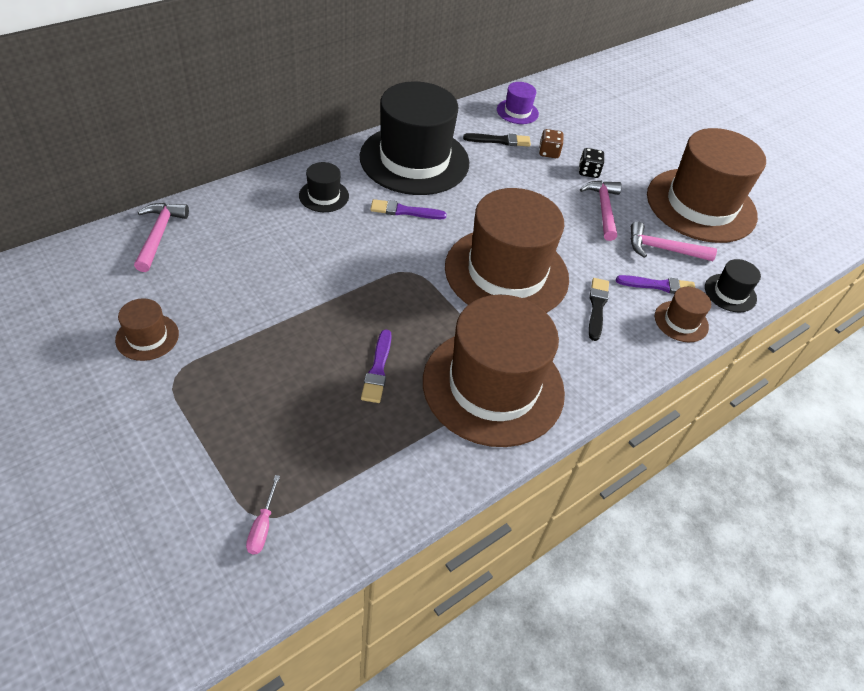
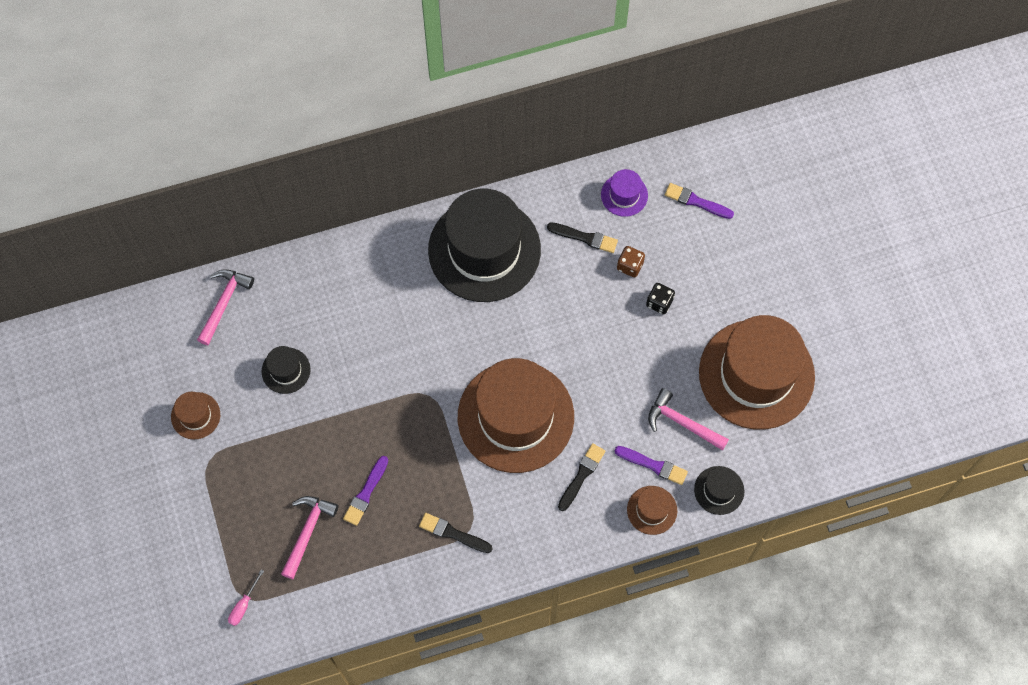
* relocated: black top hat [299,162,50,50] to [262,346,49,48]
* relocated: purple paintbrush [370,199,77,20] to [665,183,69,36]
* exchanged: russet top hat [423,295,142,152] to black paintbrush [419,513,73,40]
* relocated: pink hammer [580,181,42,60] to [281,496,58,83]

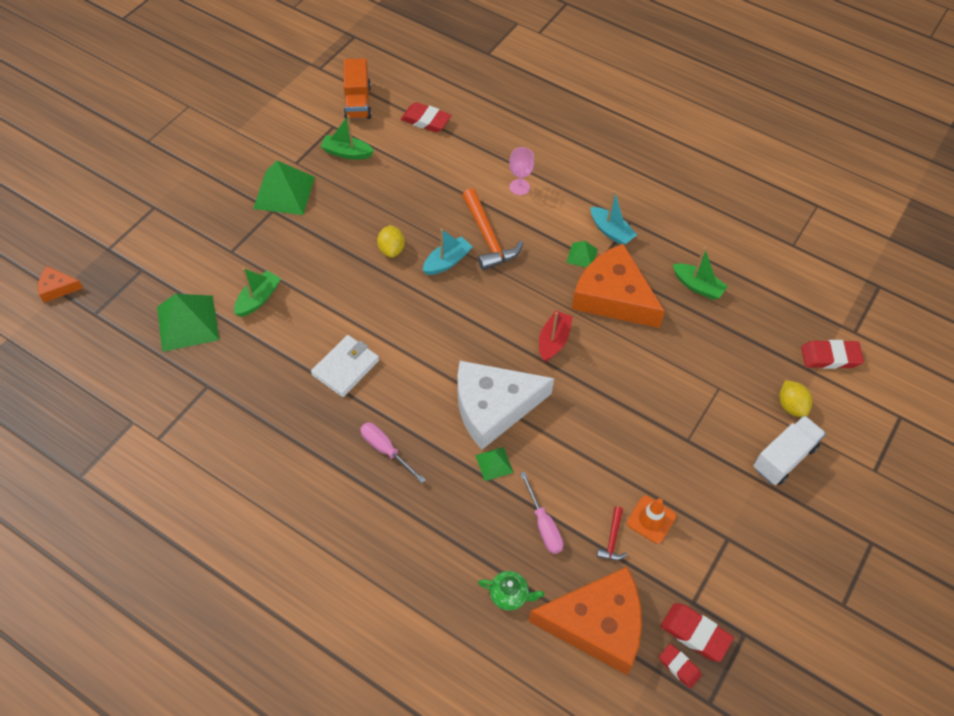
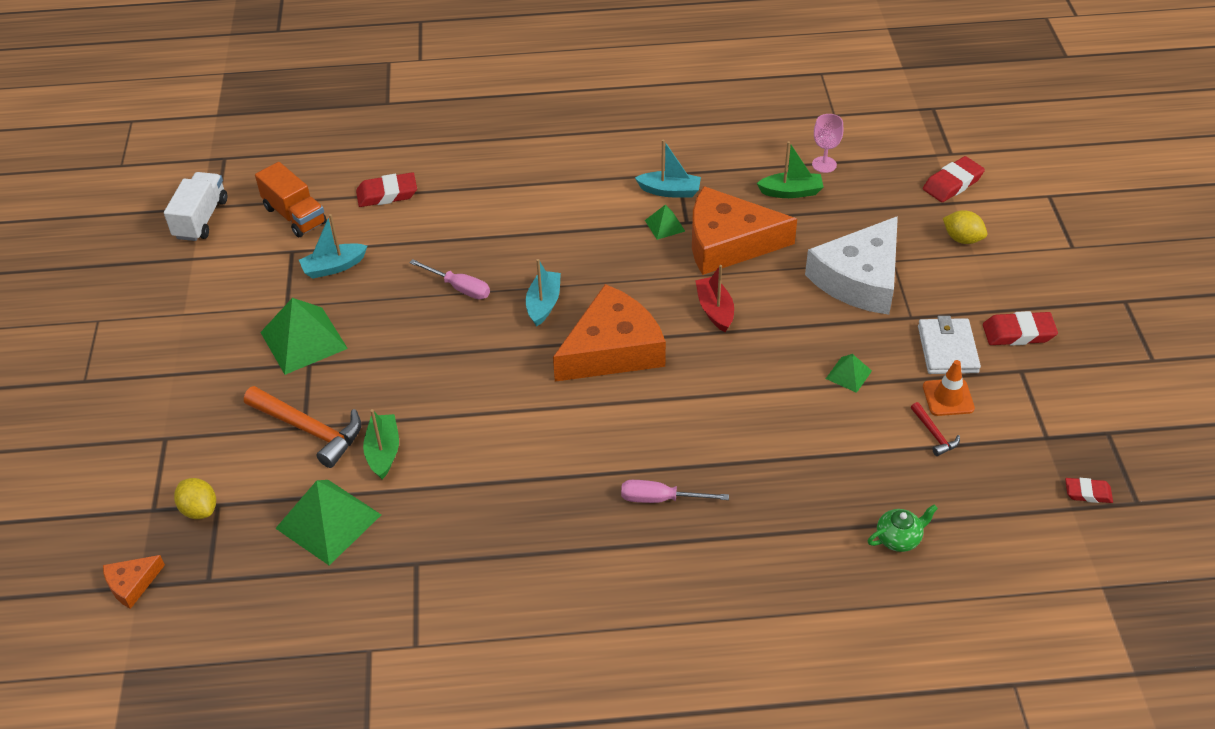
* relocated: white billfold [311,335,68,62] to [918,316,63,58]
* colour: emerald toy boat [321,115,53,45] to aqua toy boat [299,214,68,65]
* relocated: golden citrus fruit [377,225,28,33] to [174,478,42,41]
* relocated: white cheese [457,361,97,89] to [805,216,93,99]
* relocated: orange-coloured hammer [462,188,61,82] to [244,386,117,82]
* relocated: emerald pyramid [475,447,38,34] to [826,354,46,39]
* relocated: pink goblet [509,147,25,48] to [812,114,31,59]
* relocated: pink screwdriver [520,472,43,82] to [409,259,81,41]
* relocated: orange-coloured cheese [528,566,114,109] to [553,284,113,98]
* relocated: red pencil eraser [661,603,73,59] to [983,311,75,35]
* relocated: white truck [753,416,73,69] to [164,172,63,69]

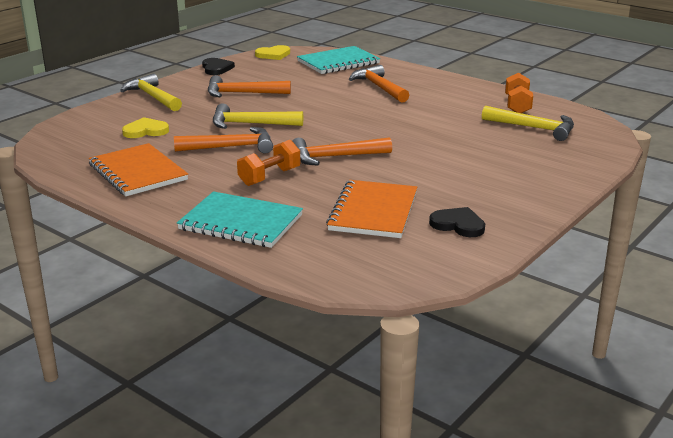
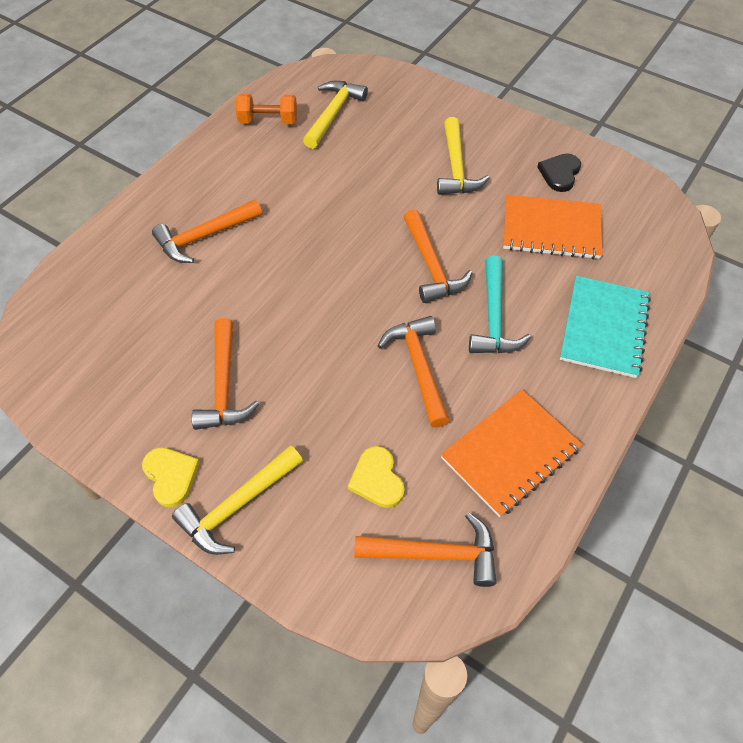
* missing: black heart shape [202,58,33,17]
* relocated: golden hammer [213,103,90,26] to [437,117,52,78]
* exchanged: orange-coloured dumbbell [237,140,63,46] to aqua hammer [469,256,62,97]
* relocated: golden heart shape [255,45,35,15] to [142,447,58,60]
* missing: aqua notebook [297,46,83,28]
* appeared: orange-coloured hammer [354,512,142,75]

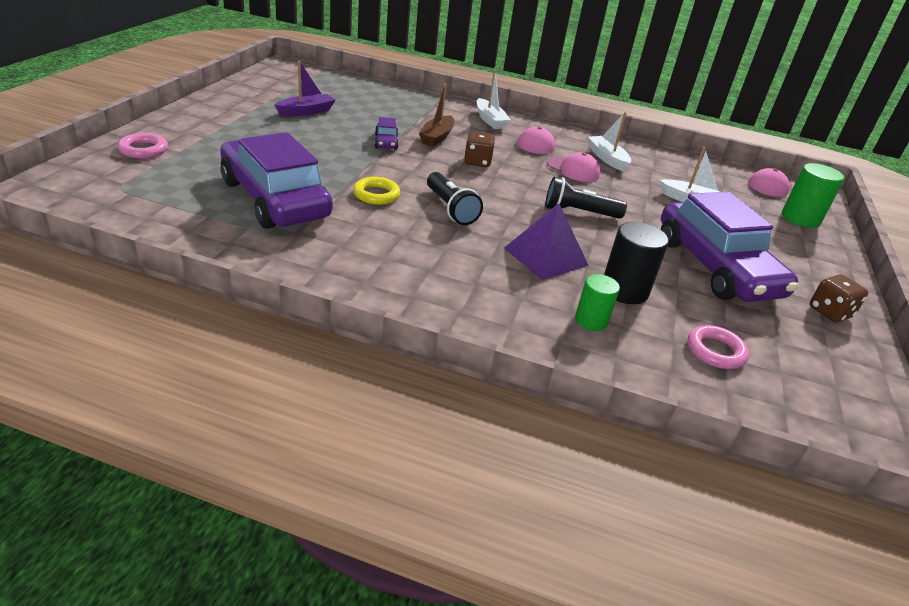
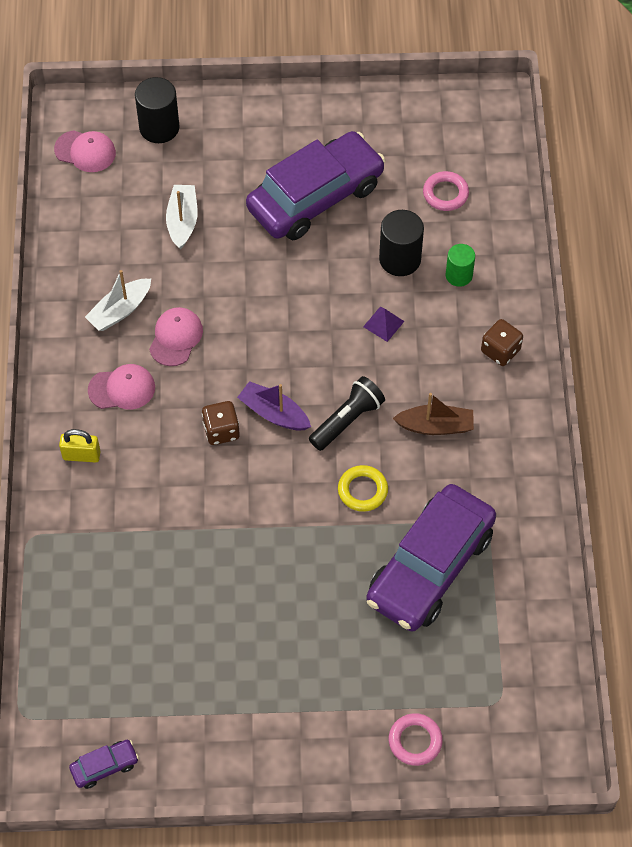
* relocated: purple toy boat [274,61,62,55] to [237,381,74,50]
* relocated: purple toy car [375,117,24,33] to [69,740,70,49]
* relocated: russet toy boat [419,84,35,62] to [392,393,82,42]
* exchanged: white toy boat [477,70,33,59] to golden small lock [59,429,42,34]
* size: purple pyramid [504,203,85,77] = [363,307,42,35] x0.52
* missing: black pocket torch [545,177,82,42]
* colour: emerald solid cylinder [782,163,62,65] to black solid cylinder [135,77,45,66]
* relocated: russet game die [810,274,58,48] to [481,319,42,47]

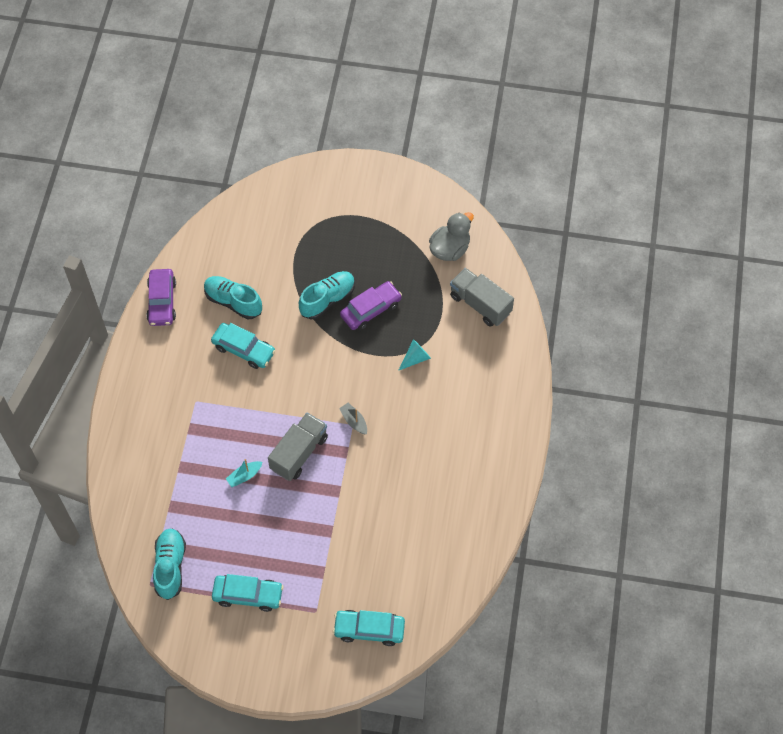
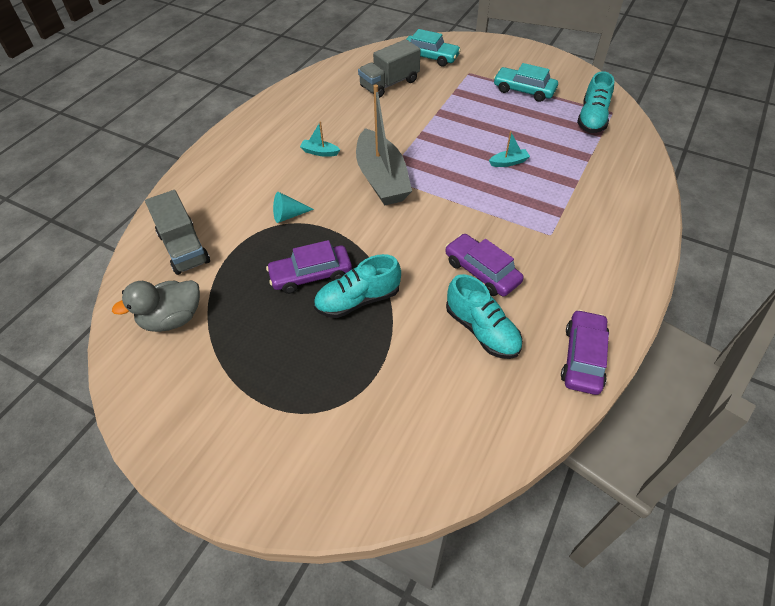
* colour: aqua toy car [211,323,65,46] to purple toy car [445,234,79,62]
* relocated: gray truck [268,412,60,69] to [358,39,63,59]
* size: gray toy boat [339,403,28,31] = [356,85,56,121] x2.50
* appeared: aqua toy boat [300,121,40,36]

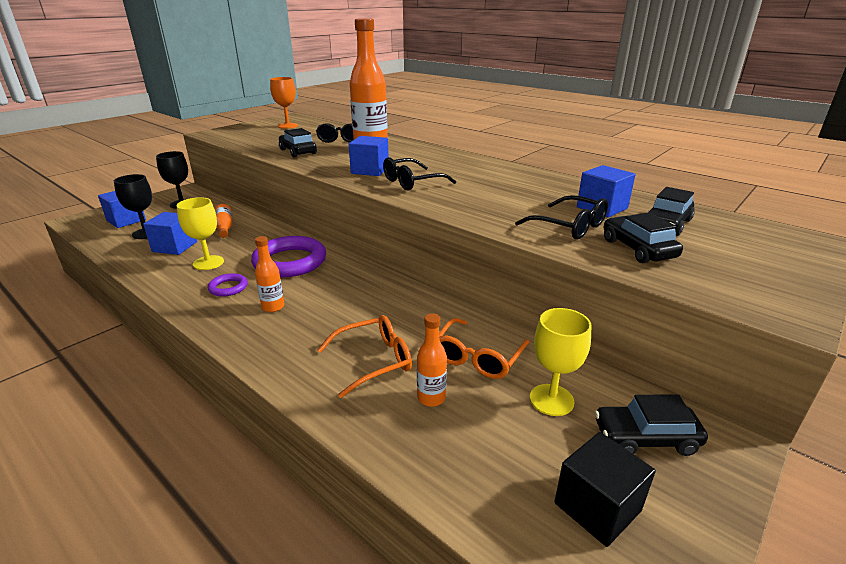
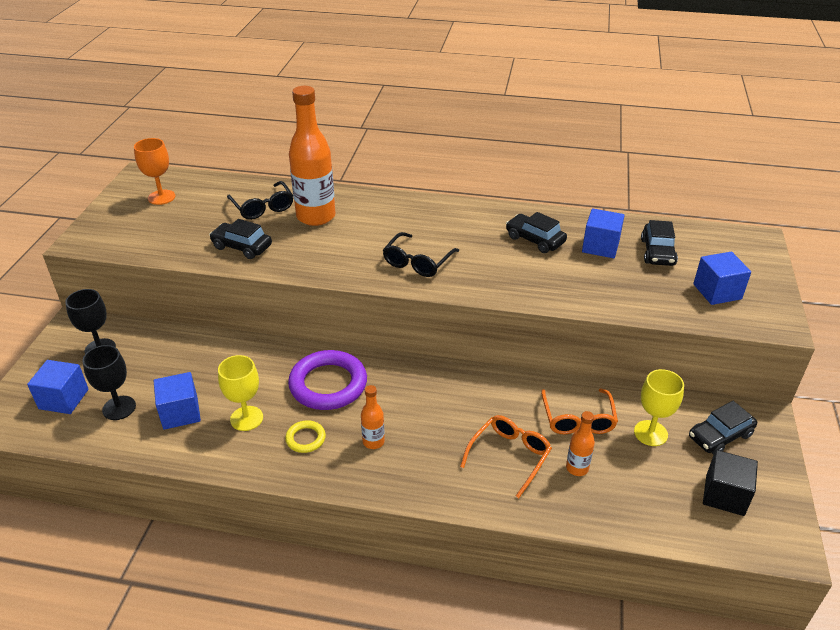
* colour: purple hoop [208,273,40,24] to golden hoop [285,420,41,33]
* missing: orange-coloured flask [215,204,17,34]
* relocated: blue block [349,136,40,40] to [693,252,58,53]
* missing: black eyeglasses [515,195,93,45]
* relocated: black toy car [604,212,79,51] to [506,212,61,41]

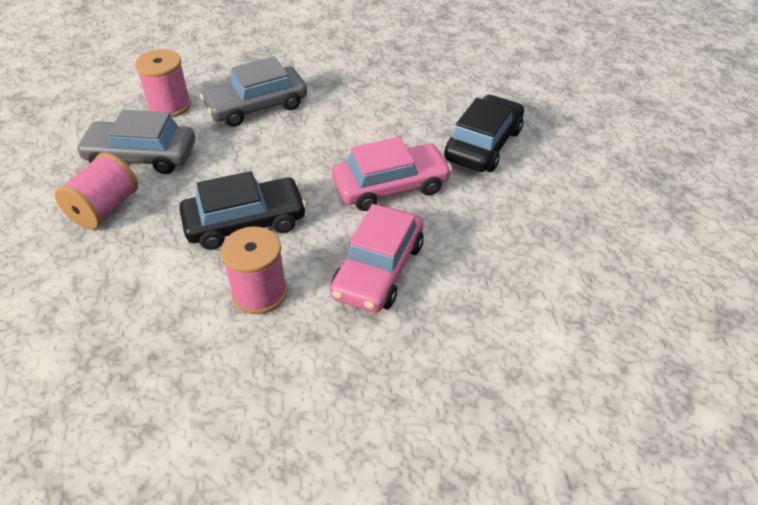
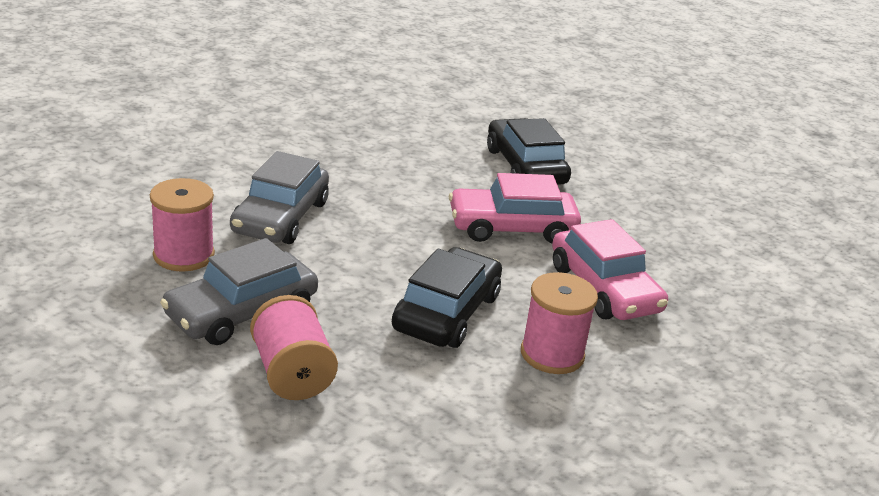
* spun: pink toy car [332,137,120,74] = [449,173,132,70] 120 degrees counterclockwise

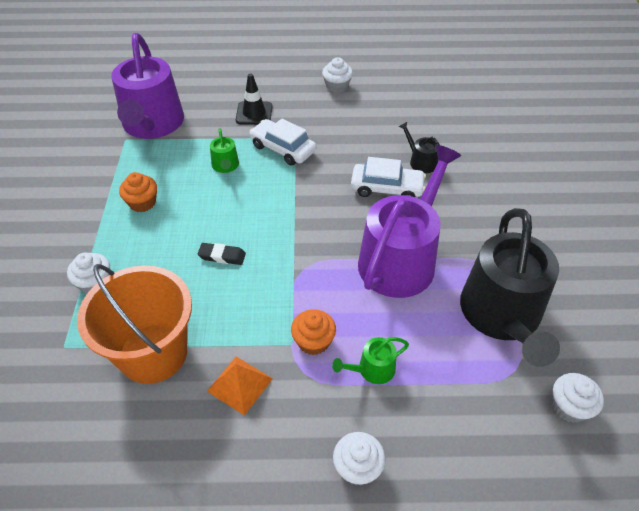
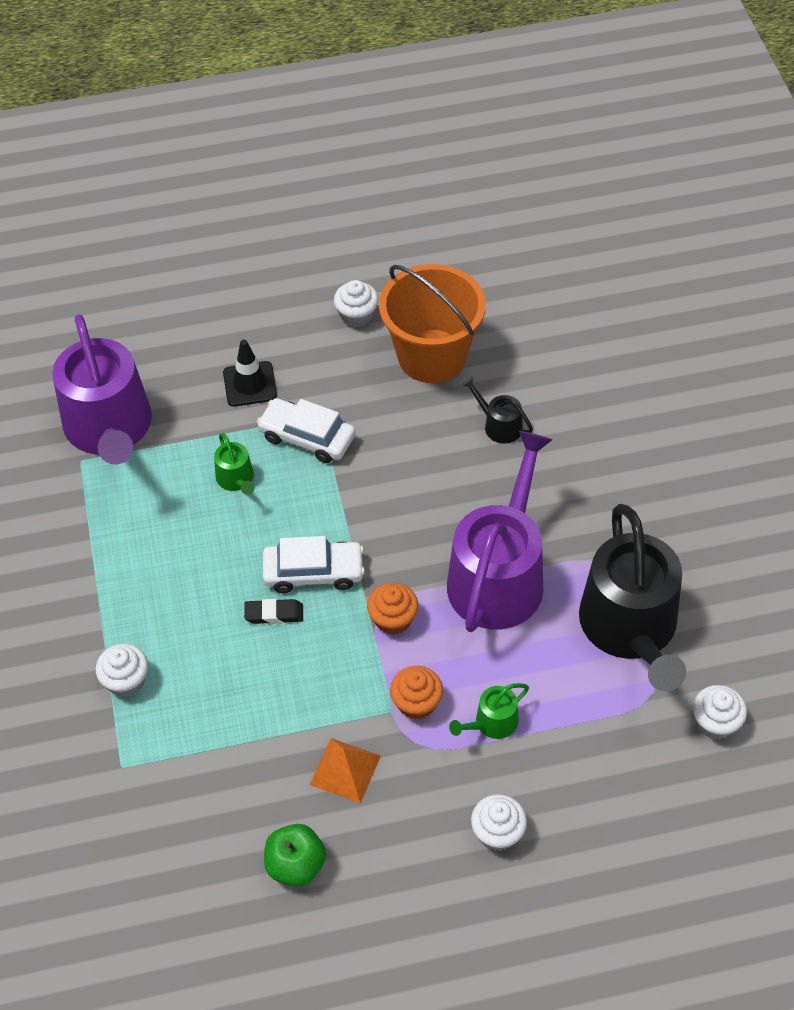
* relocated: orange-coloured sand bucket [77,264,115,120] to [379,264,107,119]
* relocated: orange-coloured fairy cake [119,172,38,40] to [367,583,51,52]
* relocated: white toy car [351,157,75,40] to [263,536,102,57]
* appeared: emerald toy apple [264,824,62,63]

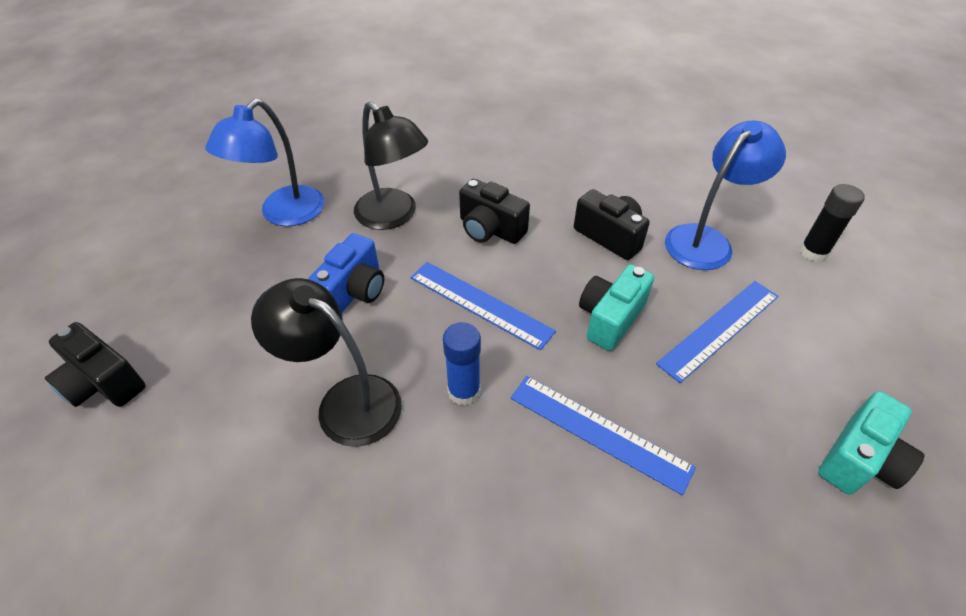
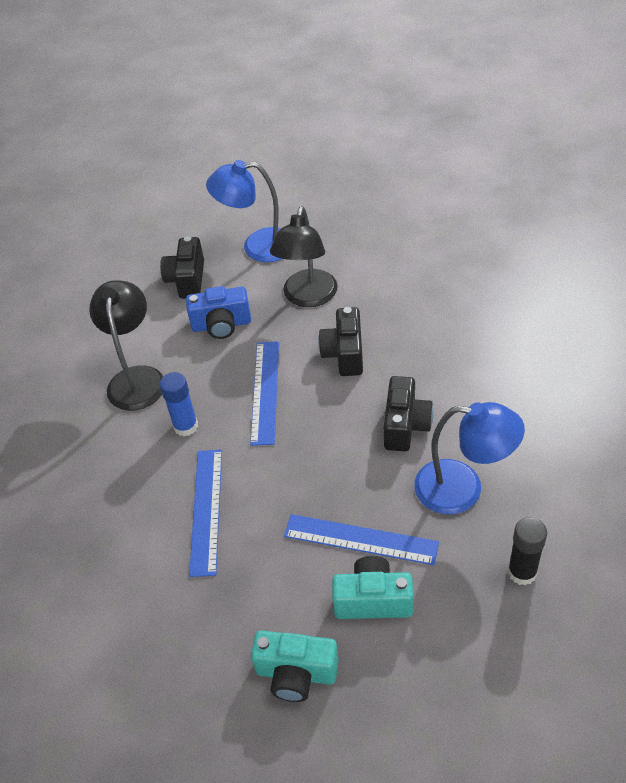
* relocated: black photo camera [45,322,101,85] to [160,236,44,63]
* relocated: aqua photo camera [579,264,75,87] to [332,556,82,63]

